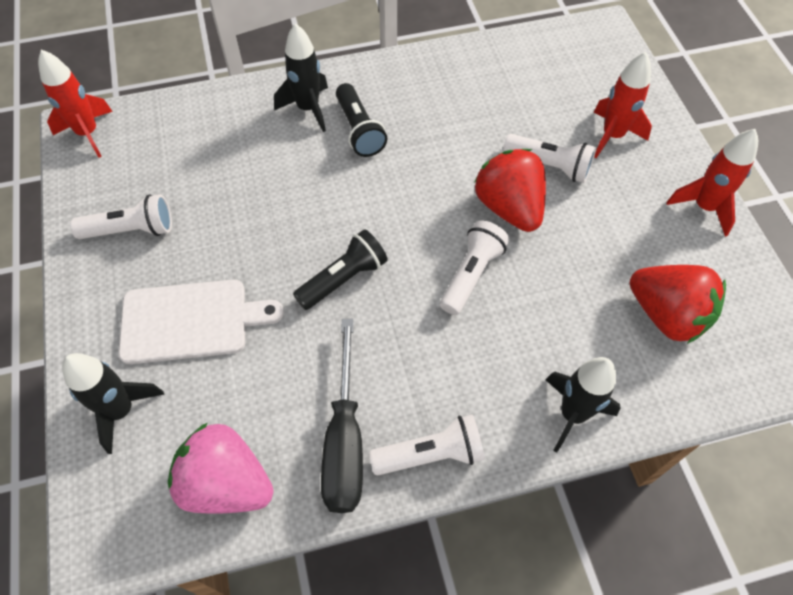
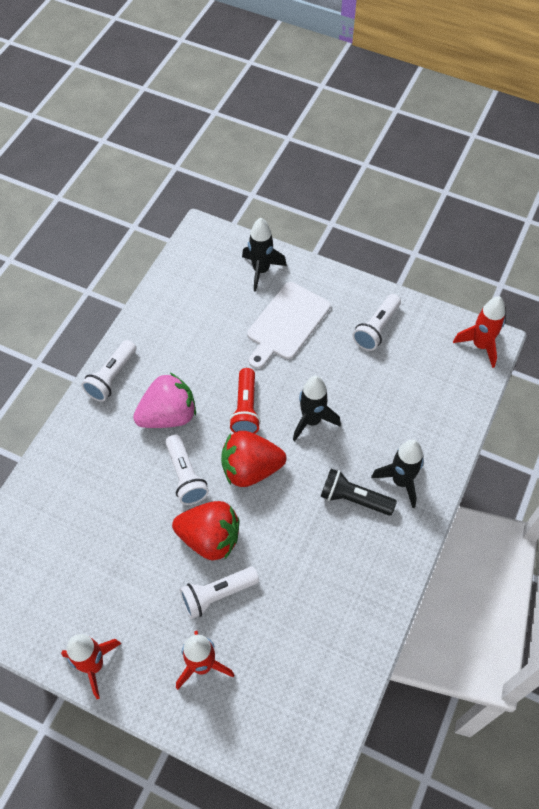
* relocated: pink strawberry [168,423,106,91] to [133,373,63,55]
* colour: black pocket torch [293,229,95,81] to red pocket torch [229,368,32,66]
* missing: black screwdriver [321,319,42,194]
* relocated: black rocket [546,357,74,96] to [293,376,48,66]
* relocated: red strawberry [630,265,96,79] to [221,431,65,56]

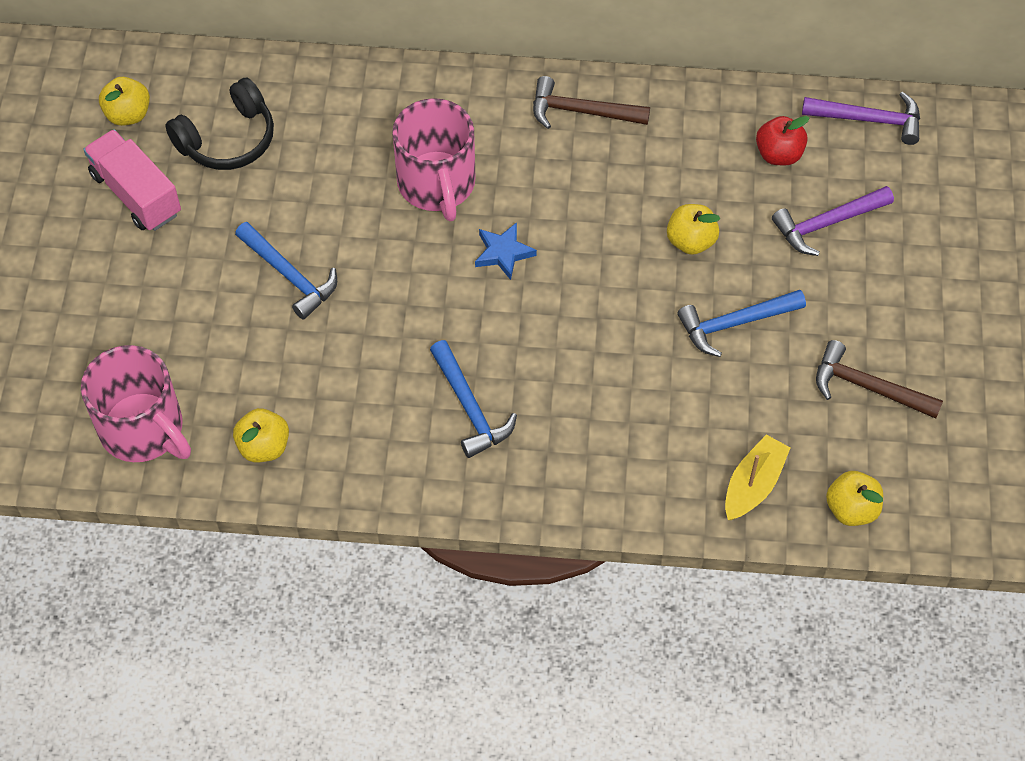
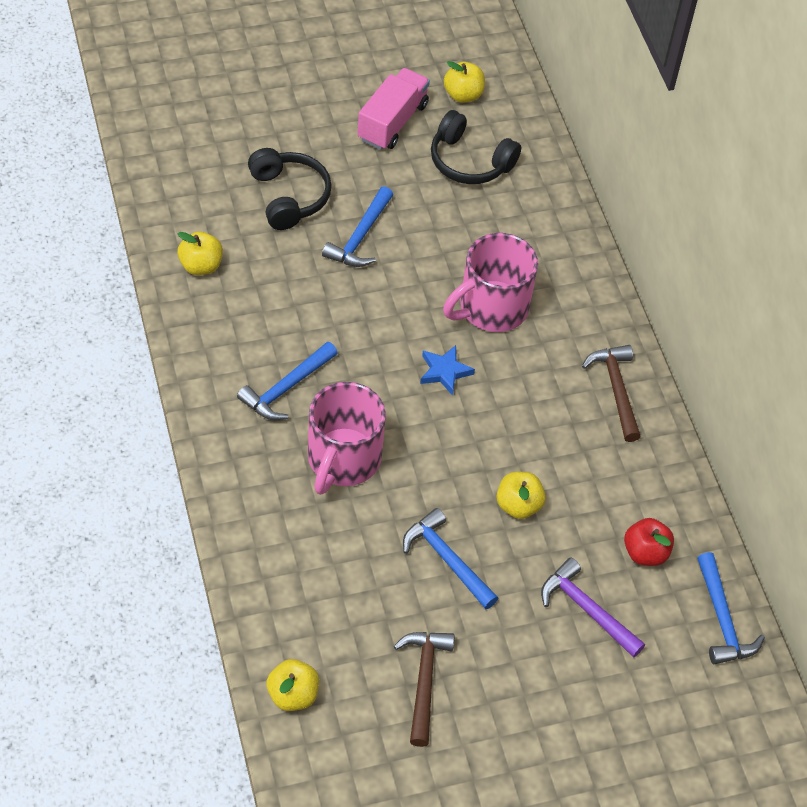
* relocated: pink coffee mug [81,345,110,117] to [308,382,78,113]
* missing: golden toy boat [725,435,65,85]
* colour: purple hammer [802,92,118,53] to blue hammer [697,552,68,112]
* appeared: black headphones [248,148,84,82]

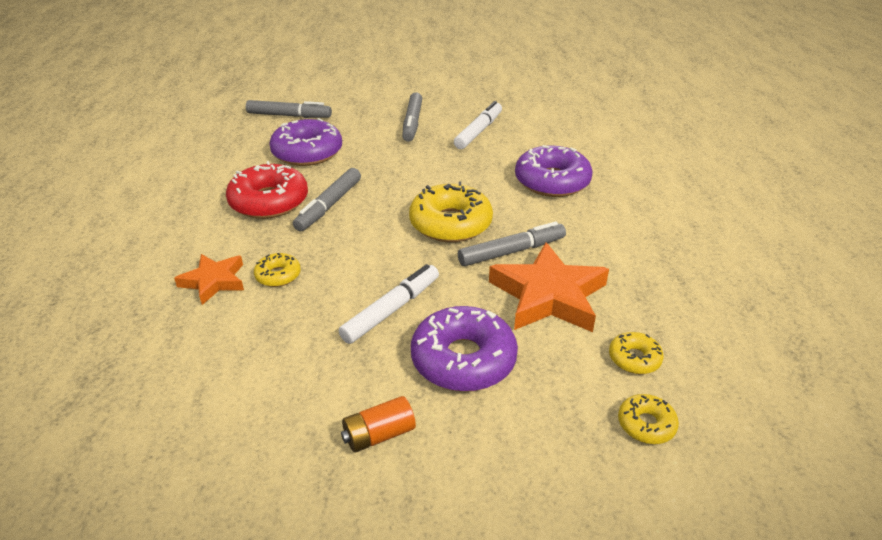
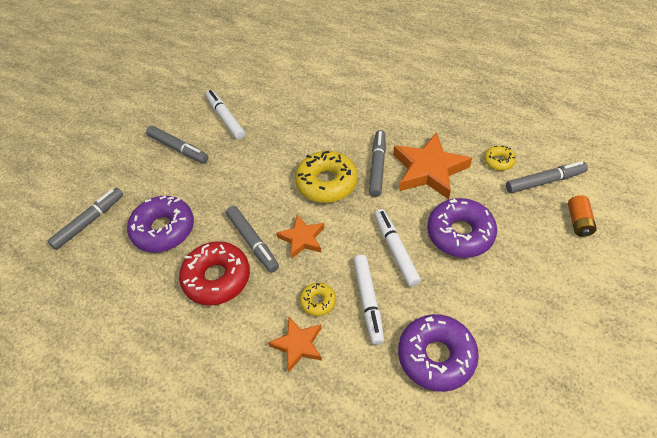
* relocated: orange-coloured battery [341,396,75,57] to [568,195,29,42]
* relocated: purple glazed donut [515,145,78,52] to [398,314,81,78]
* exchanged: golden glazed donut [618,394,61,50] to gray felt pen [506,161,82,32]
* appeared: orange-coloured star shape [276,215,49,44]
* appeared: white felt pen [353,255,31,90]

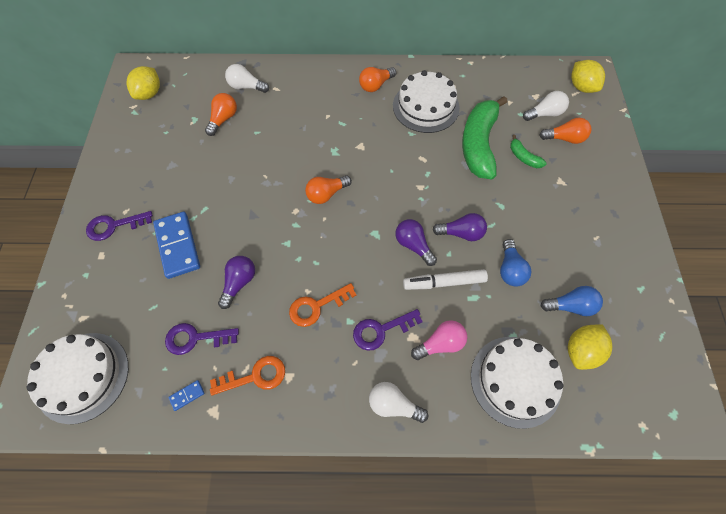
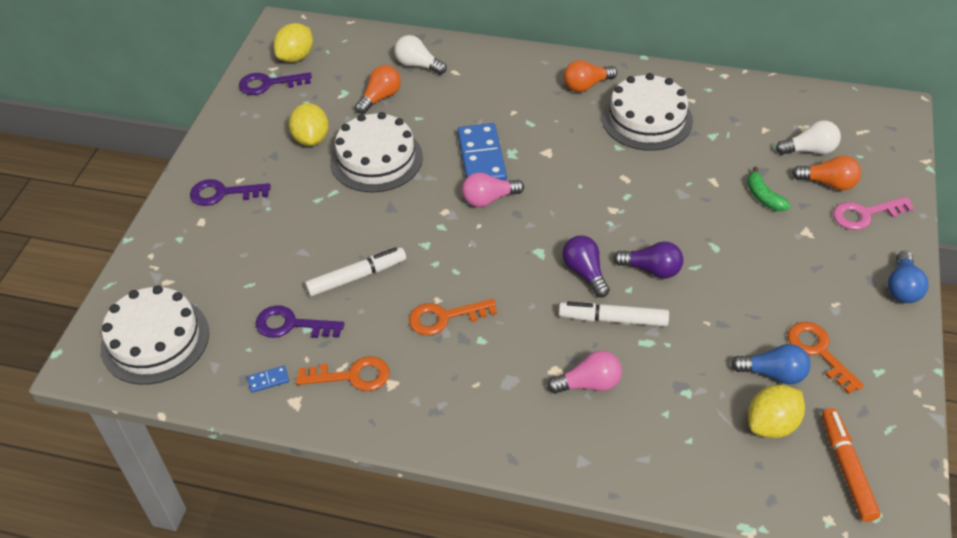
* relocated: blue domino tile [153,212,47,67] to [457,123,50,58]
* exchanged: purple bulb [218,256,37,53] to white felt pen [305,247,101,50]
* colour: orange-coloured bulb [305,175,47,29] to pink bulb [462,172,62,35]
* relocated: purple door key [353,309,70,42] to [239,72,73,23]
* missing: white bulb [369,382,59,41]
* missing: emerald banana fruit [462,96,45,83]
* relocated: white layer cake [471,337,92,92] to [330,112,93,81]
* relocated: blue bulb [500,239,31,48] to [887,251,42,52]
* relocated: golden citrus fruit [571,60,34,33] to [289,103,40,43]
* appeared: orange-coloured door key [788,322,76,72]
* appeared: orange-coloured felt pen [822,408,59,114]
* appeared: pink door key [833,197,81,33]

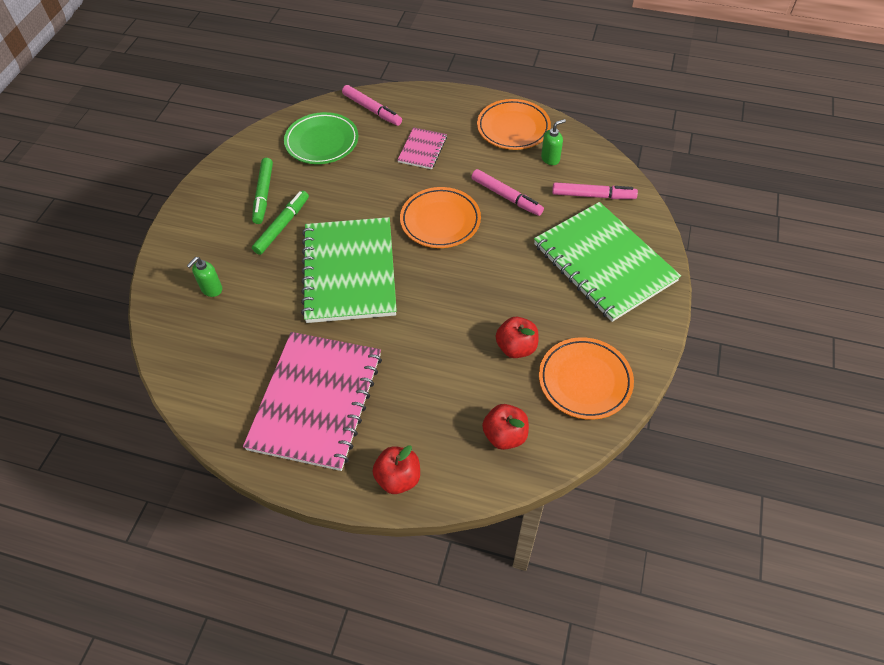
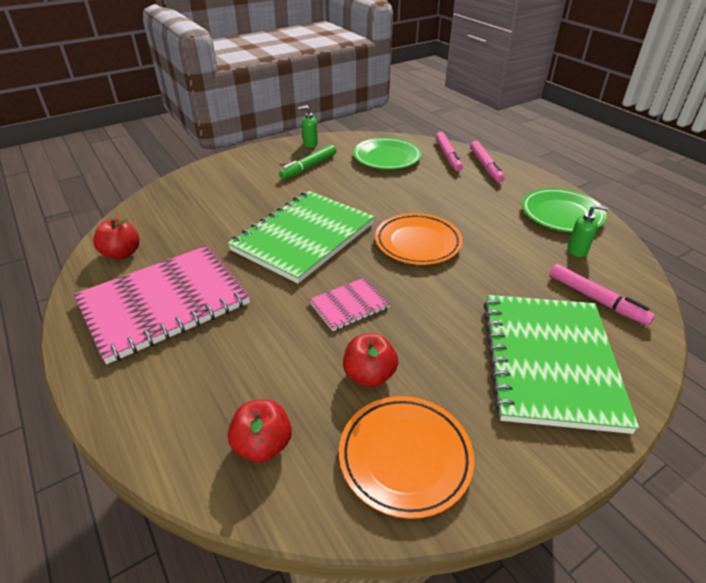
* relocated: emerald pump bottle [187,257,35,40] to [298,105,20,43]
* missing: emerald felt pen [252,191,57,64]
* relocated: red toy apple [372,445,48,49] to [93,218,47,42]
* relocated: pink notebook [397,127,50,42] to [309,278,81,53]
* relocated: pink felt pen [472,169,72,47] to [470,141,35,42]
* colour: orange-coloured flat dish [477,99,74,51] to emerald flat dish [522,188,85,44]

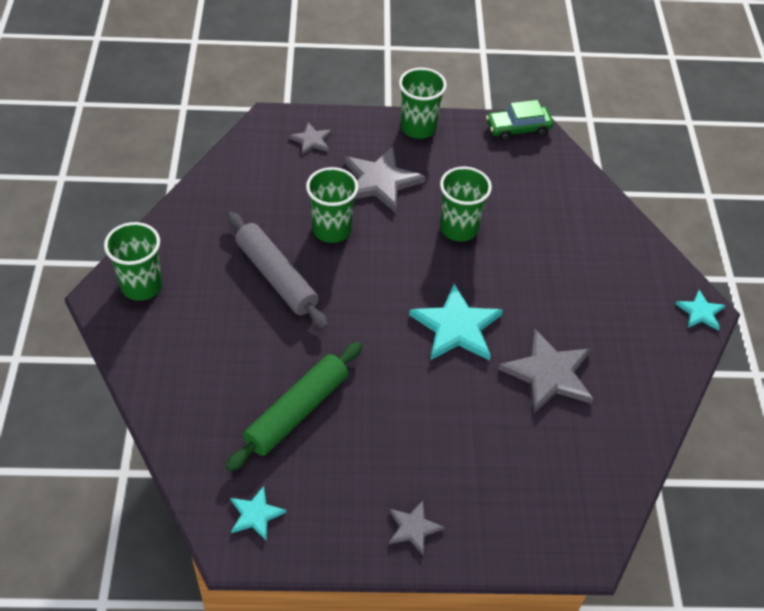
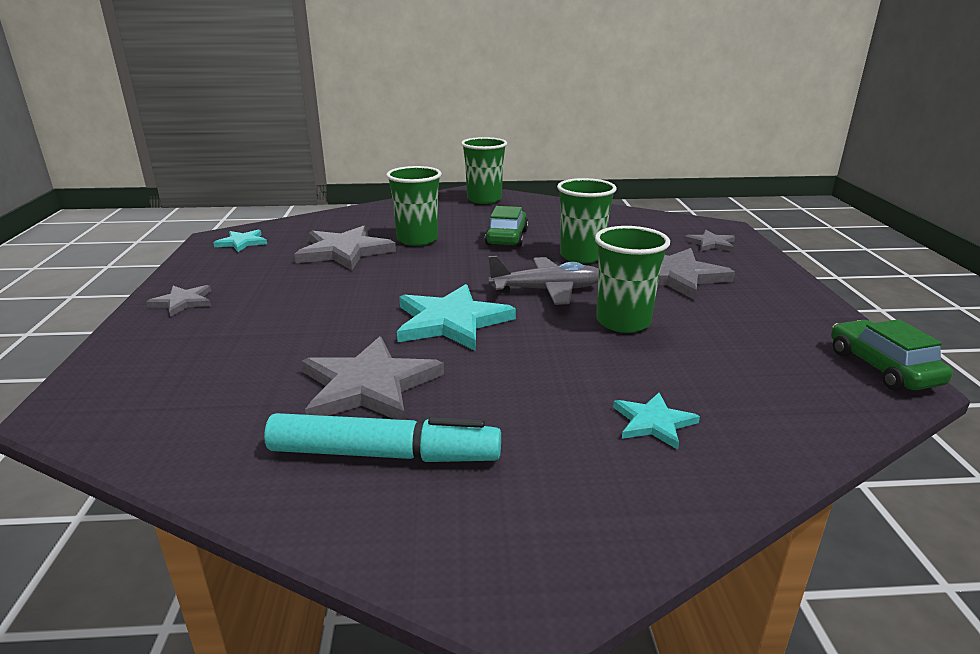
* exchanged: emerald rolling pin [226,342,136,129] to gray star shape [294,225,102,45]
* exchanged: gray rolling pin [228,212,100,117] to emerald toy car [485,206,43,41]
* relocated: emerald cup [399,68,48,71] to [386,166,56,80]
* relocated: aqua star shape [676,290,50,41] to [613,393,87,57]
* appeared: aqua felt pen [264,413,237,49]
* appeared: gray toy plane [488,256,110,49]

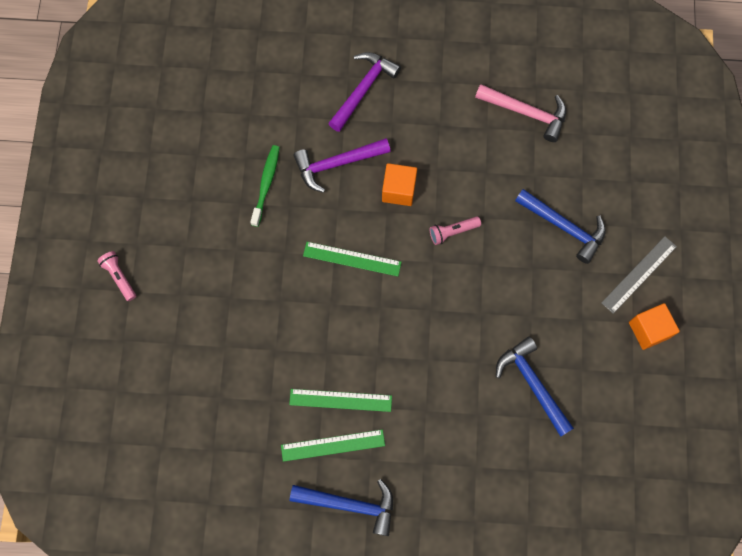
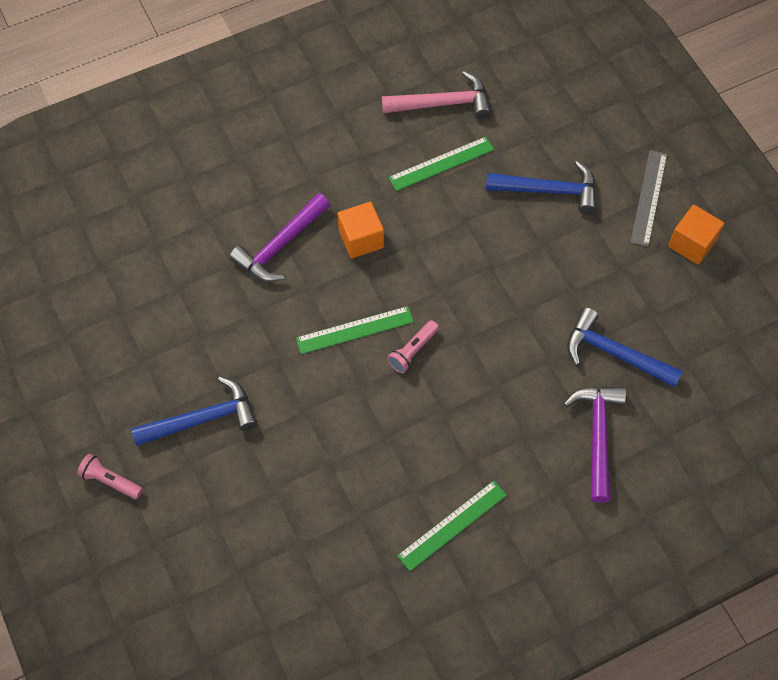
* missing: emerald dental brush [250,145,30,82]
* relocated: emerald ruler [289,389,103,23] to [388,137,106,54]
* relocated: blue hammer [290,479,103,57] to [131,376,126,70]
* relocated: purple hammer [328,52,73,80] to [563,386,63,116]
* relocated: pink pocket torch [429,216,52,29] to [387,320,52,53]

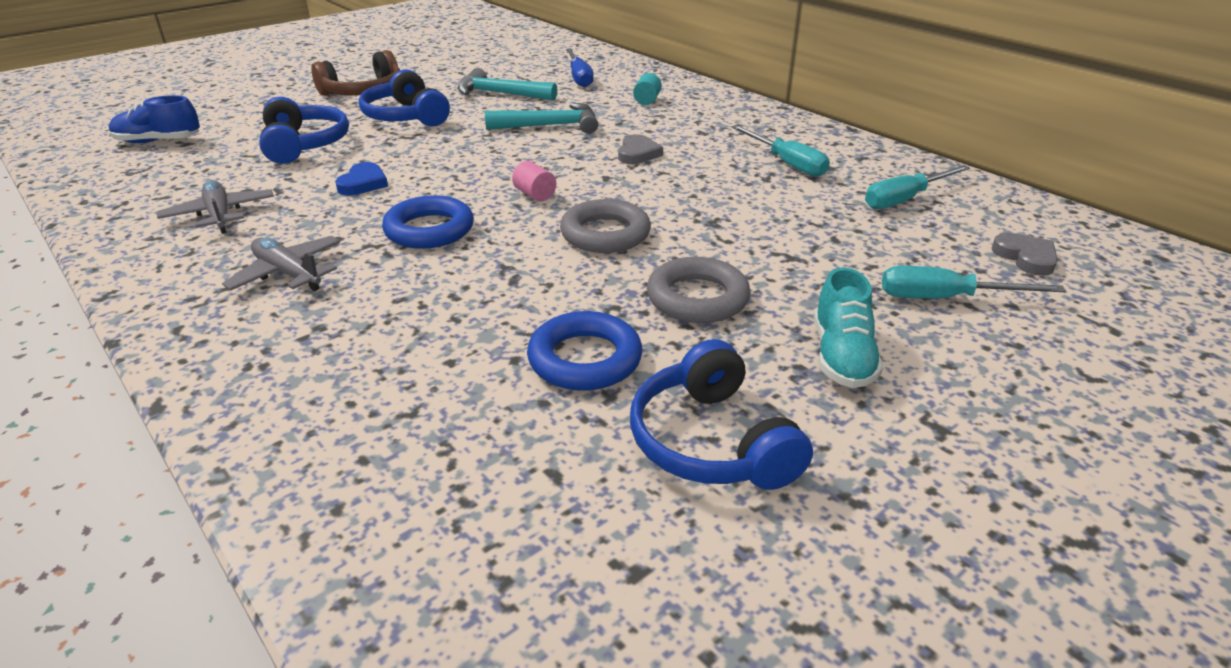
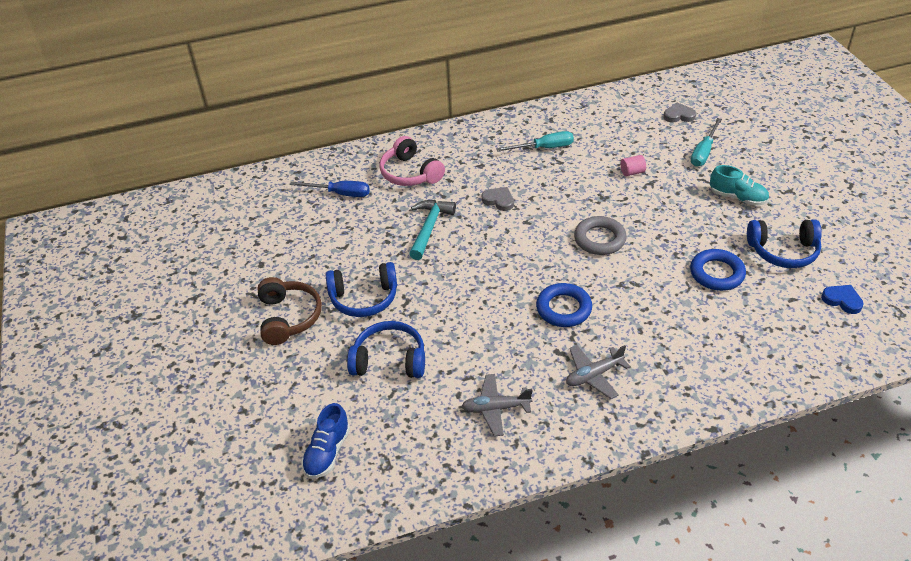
* relocated: blue heart shape [335,162,53,33] to [821,285,43,29]
* missing: aqua hammer [457,68,100,33]
* relocated: pink solid cylinder [512,161,44,40] to [620,155,26,21]
* exchanged: aqua solid cylinder [633,73,29,32] to pink headphones [379,136,66,50]
* missing: gray hoop [647,257,104,66]
* missing: aqua screwdriver [865,165,105,44]

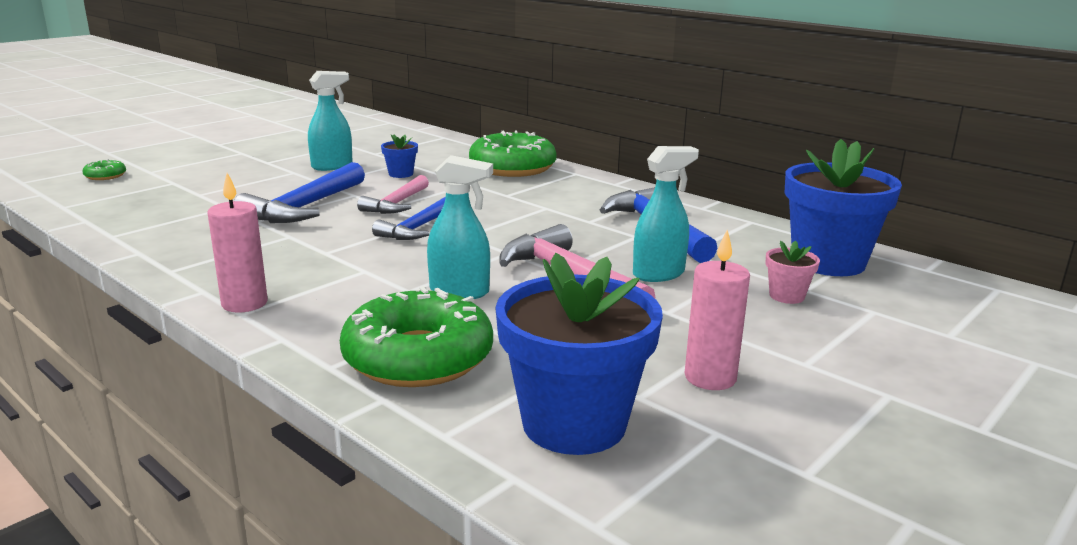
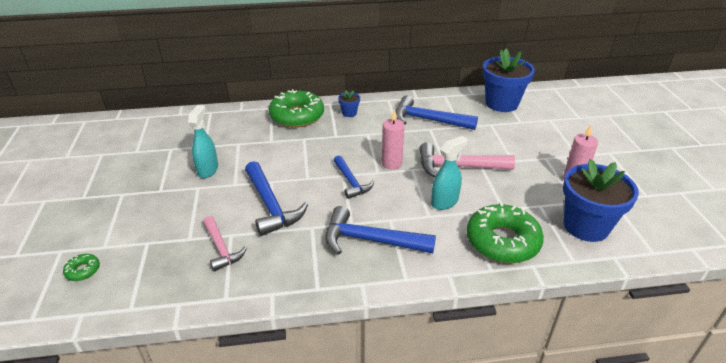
* relocated: pink pillar candle [208,173,60,139] to [382,109,22,61]
* relocated: pink hammer [357,175,72,39] to [203,216,44,56]
* relocated: blue potted plant [381,134,37,44] to [338,90,22,27]
* missing: aqua spray cleaner [633,146,66,136]
* missing: pink potted plant [765,241,55,63]
* appeared: blue hammer [325,206,111,49]

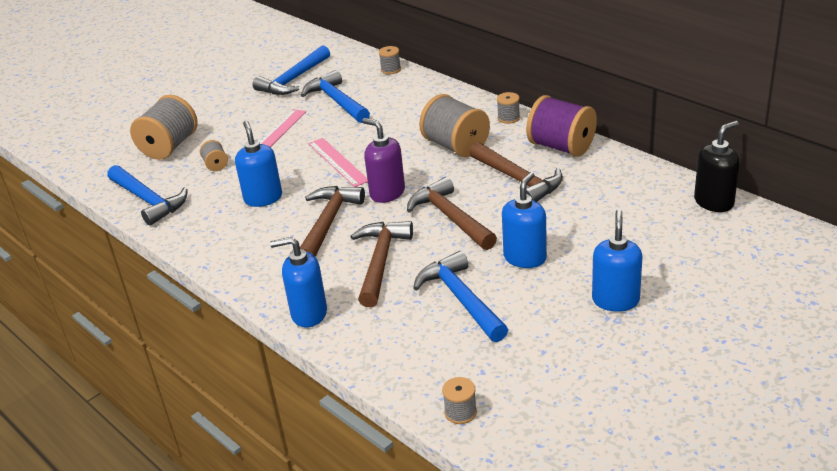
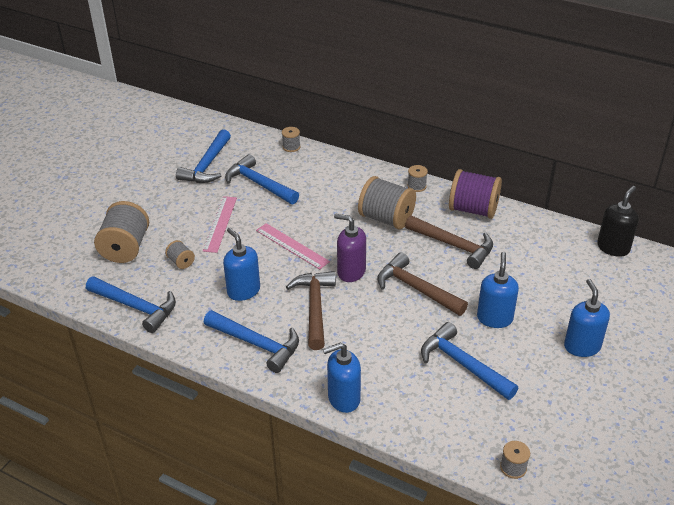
* missing: russet hammer [350,221,63,86]
* appeared: blue hammer [203,310,96,63]

